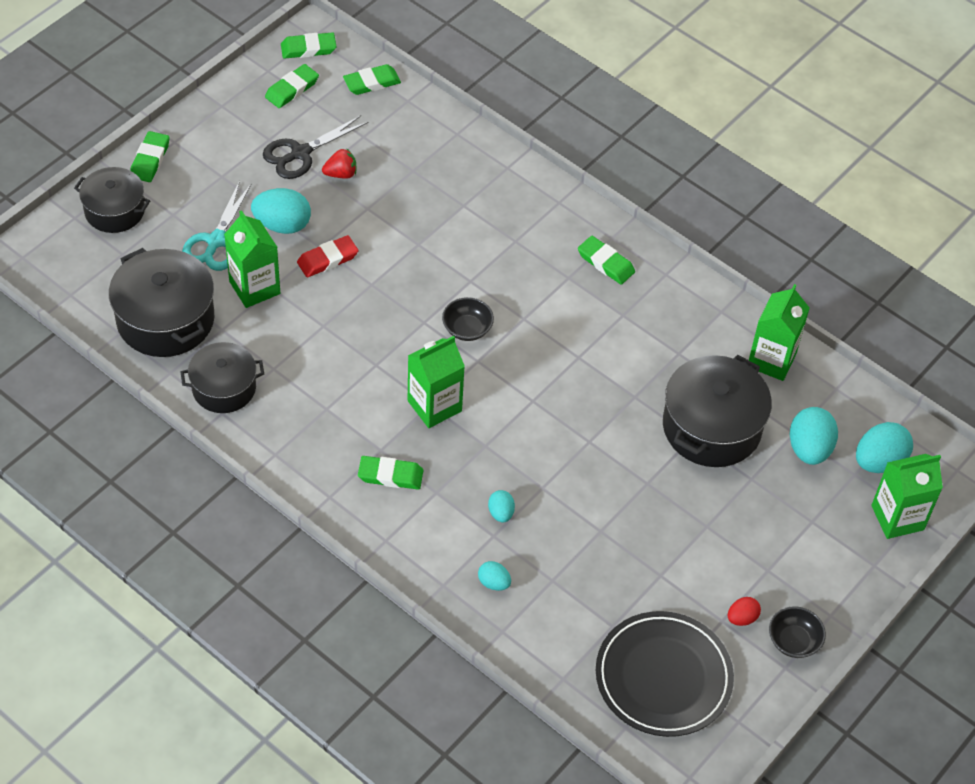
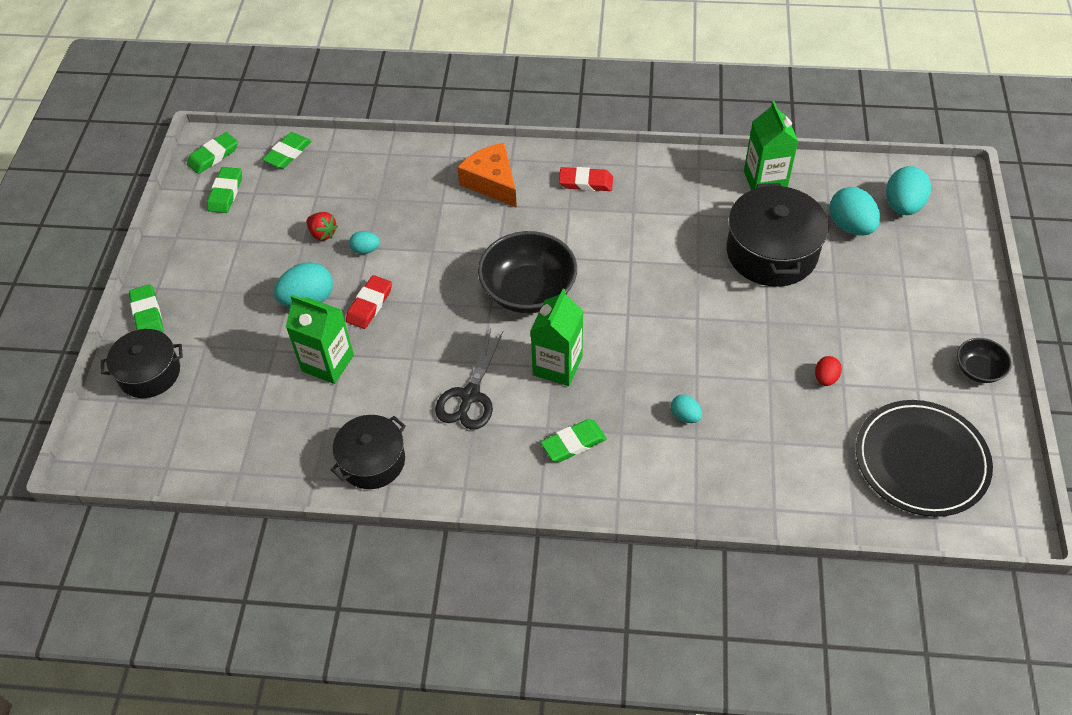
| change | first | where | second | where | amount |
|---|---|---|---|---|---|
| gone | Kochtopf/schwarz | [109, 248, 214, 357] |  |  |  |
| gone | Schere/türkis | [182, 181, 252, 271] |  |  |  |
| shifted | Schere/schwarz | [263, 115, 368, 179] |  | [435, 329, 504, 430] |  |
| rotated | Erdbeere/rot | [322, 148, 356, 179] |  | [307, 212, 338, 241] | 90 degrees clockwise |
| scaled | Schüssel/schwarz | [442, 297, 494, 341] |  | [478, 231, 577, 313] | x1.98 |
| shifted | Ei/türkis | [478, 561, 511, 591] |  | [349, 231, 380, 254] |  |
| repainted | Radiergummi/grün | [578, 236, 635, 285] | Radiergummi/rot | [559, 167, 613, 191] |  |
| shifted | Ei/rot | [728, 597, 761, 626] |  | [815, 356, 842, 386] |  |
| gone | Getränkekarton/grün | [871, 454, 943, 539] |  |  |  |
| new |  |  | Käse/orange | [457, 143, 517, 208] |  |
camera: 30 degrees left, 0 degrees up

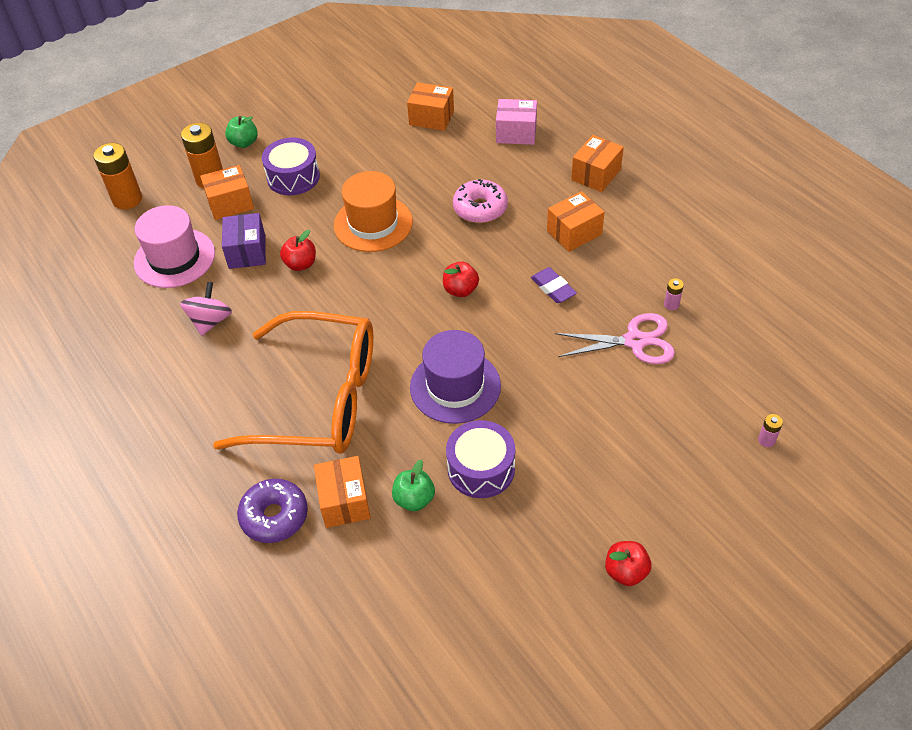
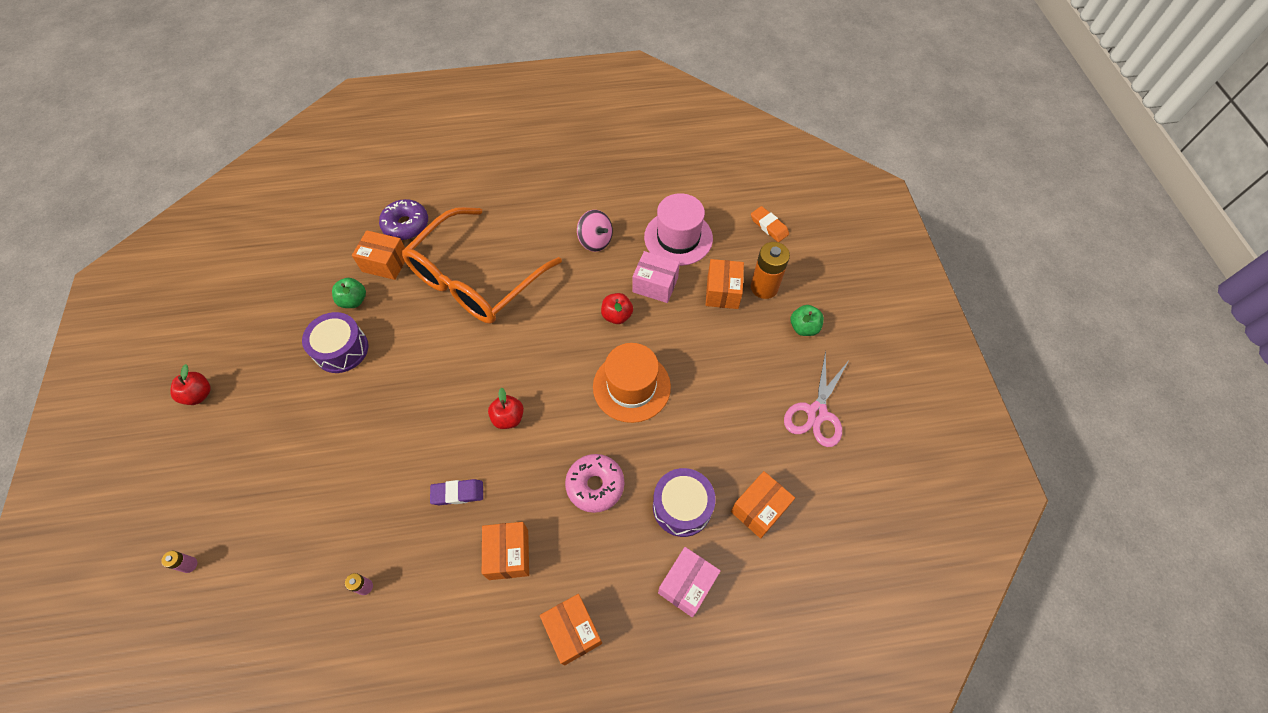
| change | first | where | second | where | amount |
|---|---|---|---|---|---|
| swapped | Batterie/orange | [93, 143, 142, 209] | Radiergummi/orange | [751, 206, 789, 242] |  |
| repainted | Schachtel/lila | [222, 213, 266, 269] | Schachtel/rosa | [633, 251, 680, 303] |  |
| shifted | Trommel/lila | [262, 137, 320, 195] |  | [653, 468, 716, 537] |  |
| gone | Hut/lila | [410, 330, 501, 424] |  |  |  |
| shifted | Schere/rosa | [555, 313, 675, 364] |  | [784, 351, 850, 447] |  |
camera: 115 degrees right, 10 degrees up

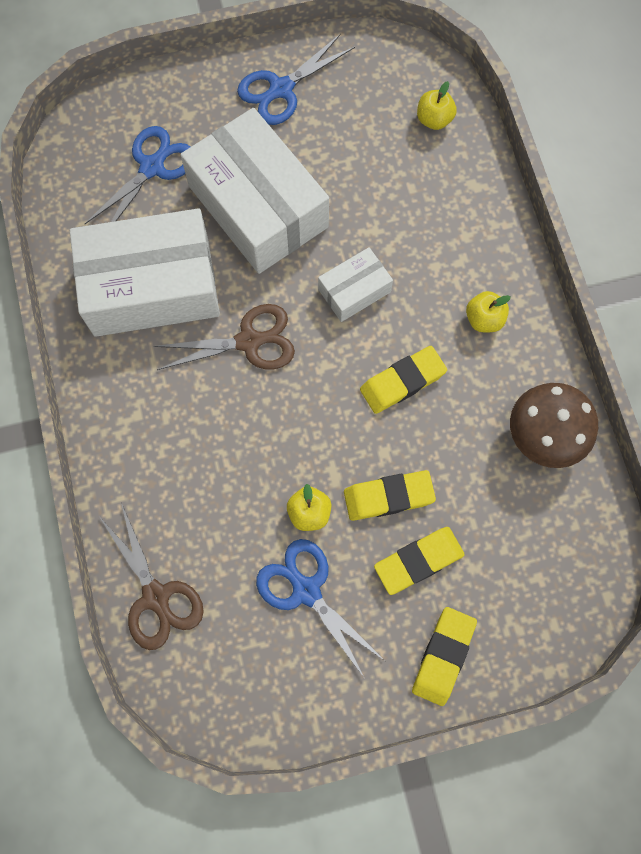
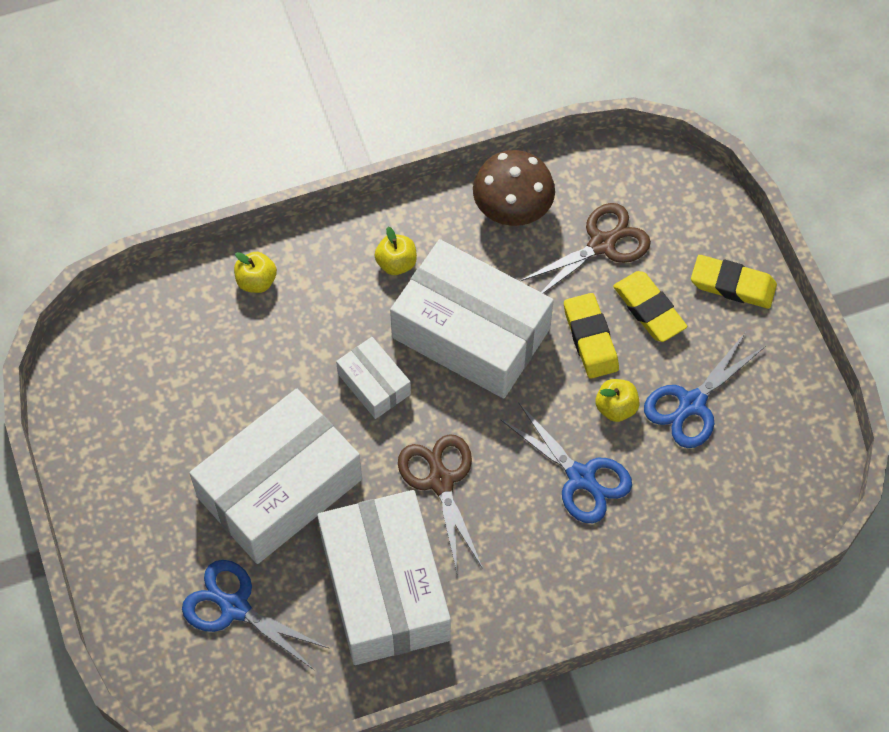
| change | first | where | second | where | amount |
|---|---|---|---|---|---|
| shifted | Schere/braun | [98, 502, 204, 650] |  | [520, 203, 651, 293] |  |
| shifted | Schere/blau | [237, 34, 355, 125] |  | [500, 402, 632, 523] |  |
| swapped | Radiergummi/gelb | [360, 346, 447, 414] | Schachtel/weiß | [390, 239, 554, 399] |  |
| shifted | Apfel/gelb | [417, 81, 457, 130] |  | [234, 252, 277, 293] |  |
camera: 95 degrees left, 10 degrees down

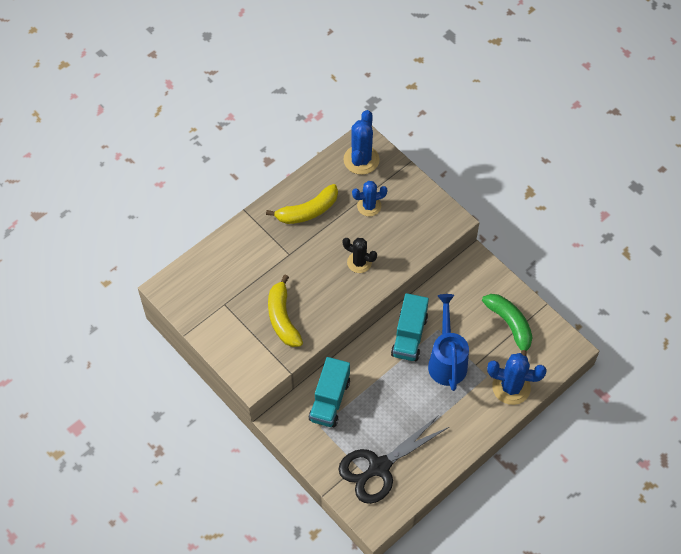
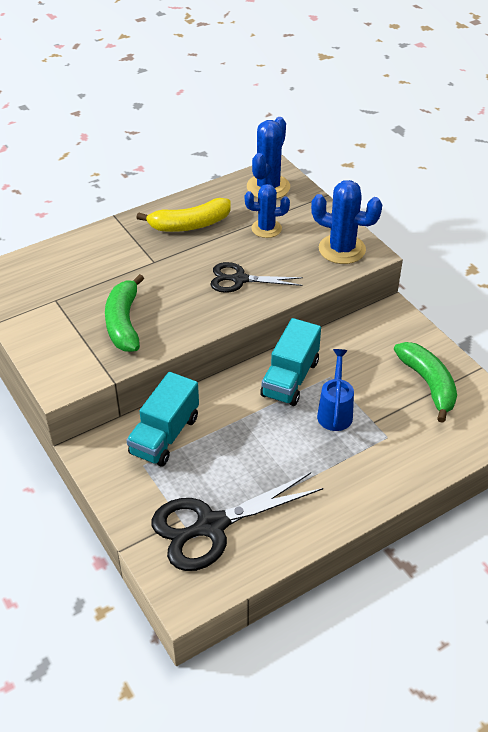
| change | first | where | second | where | amount |
|---|---|---|---|---|---|
| repainted | Banane/gelb | [268, 275, 303, 347] | Banane/grün | [105, 274, 144, 352] |  |
| swapped | Kaktus/schwarz | [343, 238, 377, 273] | Schere/schwarz | [210, 262, 303, 293] |  |
| scaled | Gießkanne/blau | [428, 294, 469, 391] |  | [317, 349, 354, 431] | x0.65 |
| shifted | Kaktus/blau | [487, 353, 547, 405] |  | [311, 180, 382, 264] |  |
camera: 10 degrees right, 15 degrees down

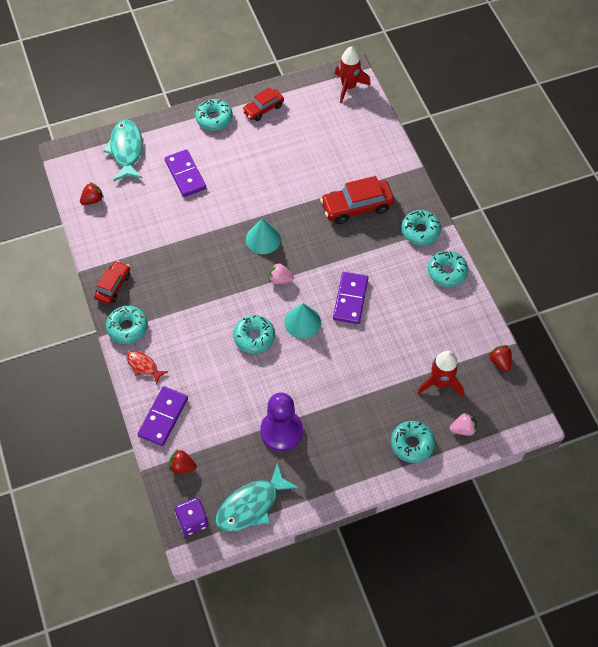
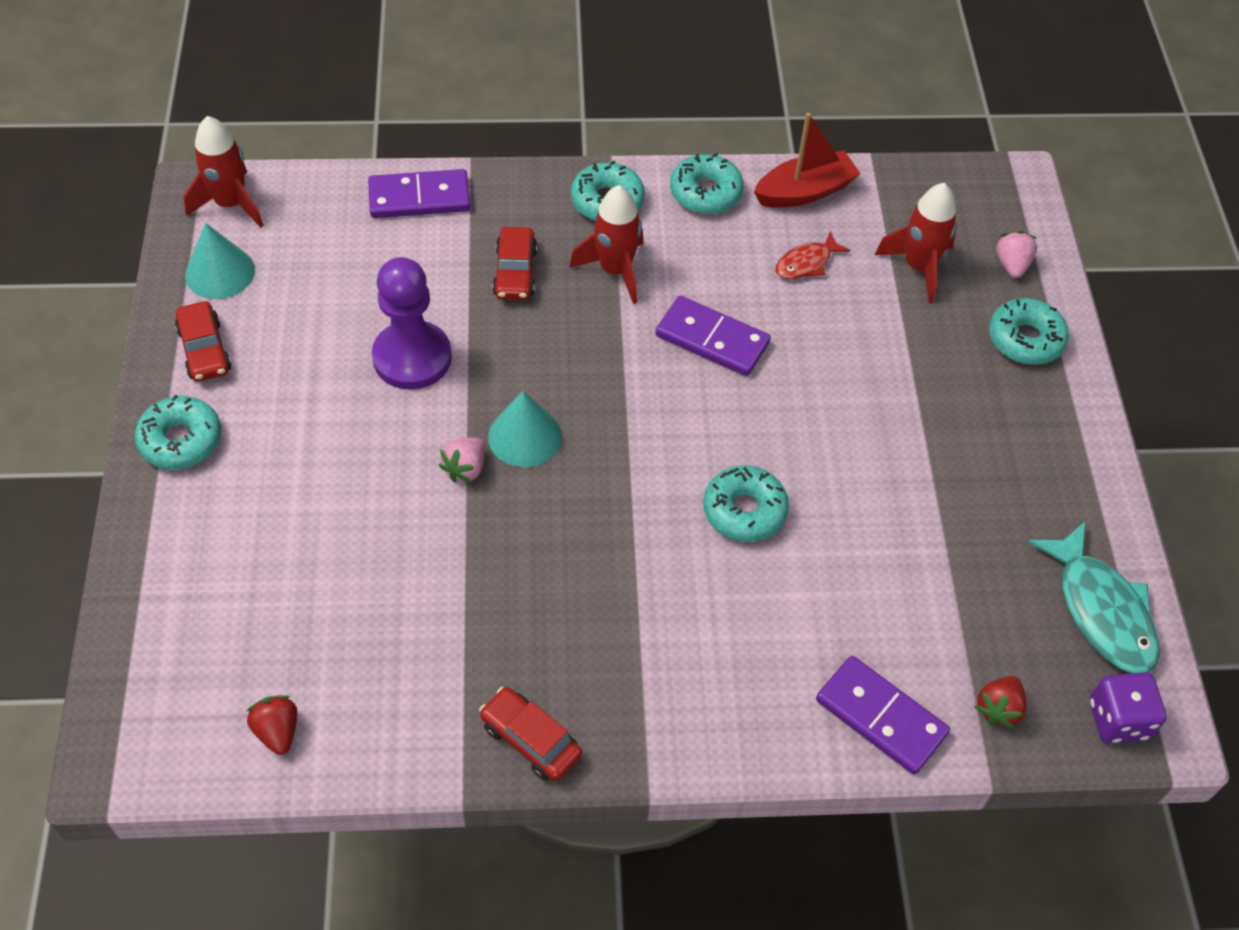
| change | first | where | second | where | amount |
|---|---|---|---|---|---|
| gone | Fisch/türkis | [103, 119, 143, 181] |  |  |  |
| gone | Donut/türkis | [106, 306, 148, 344] |  |  |  |
| shifted | Fisch/rot | [126, 351, 168, 384] |  | [775, 231, 850, 279] |  |
| shifted | Dominostein/lila | [165, 149, 206, 197] |  | [368, 169, 470, 218] |  |
| shifted | Bauer/lila | [260, 392, 303, 451] |  | [372, 257, 452, 390] |  |
| shifted | Erdbeere/rosa | [269, 262, 294, 284] |  | [438, 438, 485, 483] |  |
| shifted | Kegel/türkis | [284, 303, 321, 339] |  | [185, 223, 255, 299] |  |
| scaled | Auto/rot | [320, 176, 394, 224] |  | [492, 227, 537, 300] | x0.63 |
| gone | Erdbeere/rot | [489, 345, 512, 371] |  |  |  |
| new |  |  | Rakete/rot | [569, 185, 643, 304] |  |
| new |  |  | Boot/rot | [754, 113, 861, 208] |  |
camera: 75 degrees left, 5 degrees down

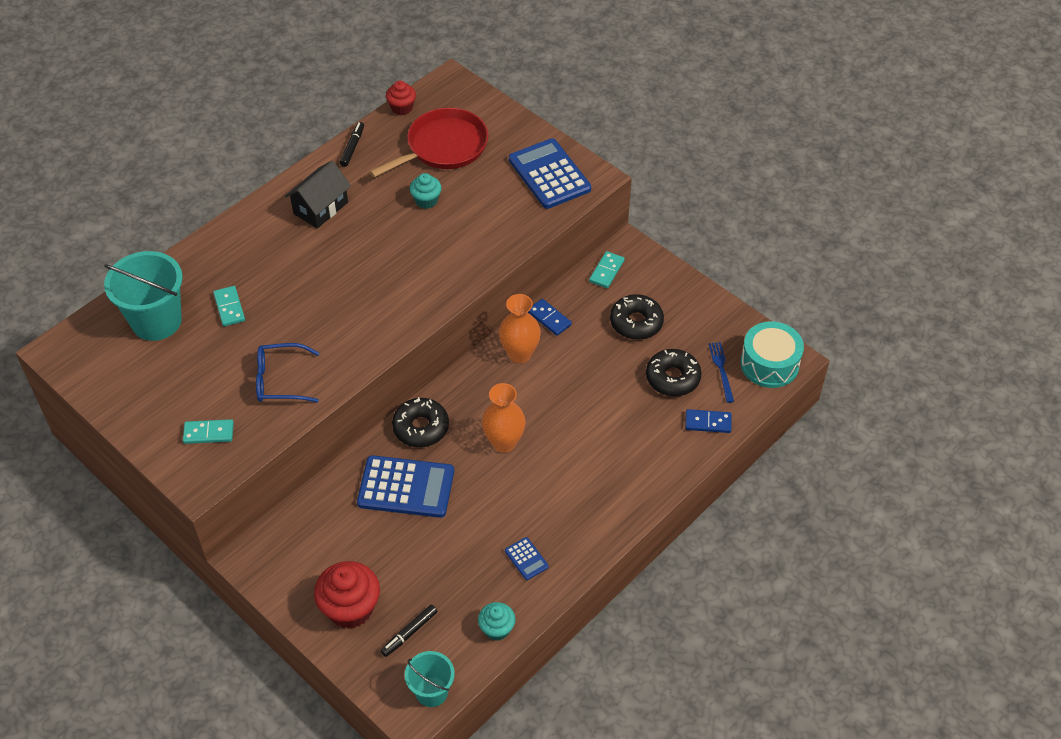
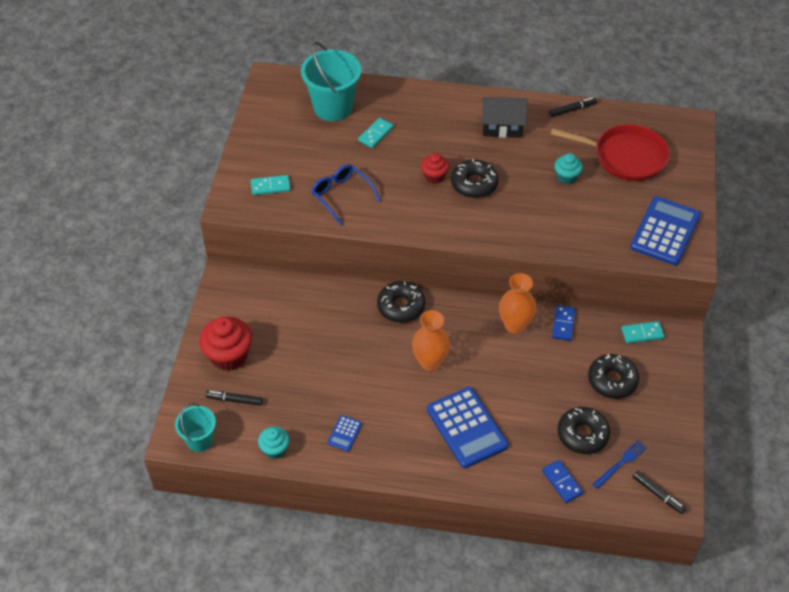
| change | first | where | second | where | amount |
|---|---|---|---|---|---|
| rotated | Dominostein/türkis | [183, 419, 234, 444] |  | [251, 175, 290, 195] | 60 degrees counterclockwise |
| shifted | Taschenrechner/blau | [357, 455, 454, 518] |  | [427, 387, 509, 468] |  |
| shifted | Muffin/rot | [386, 81, 416, 115] |  | [421, 153, 449, 184] |  |
| swapped | Trommel/türkis | [740, 321, 804, 388] | Filzstift/schwarz | [633, 471, 686, 514] |  |
| new |  |  | Donut/schwarz | [451, 159, 499, 198] |  |
camera: 55 degrees right, 0 degrees up

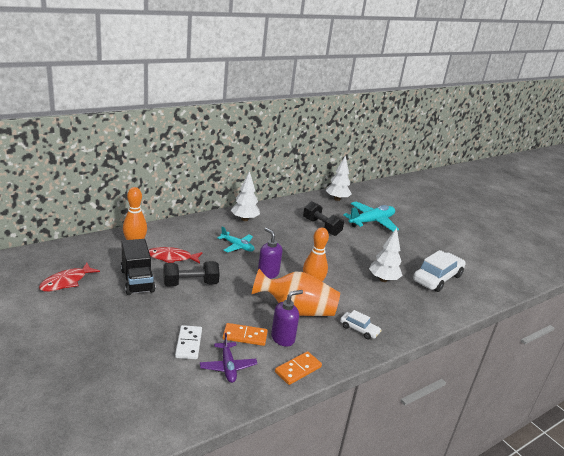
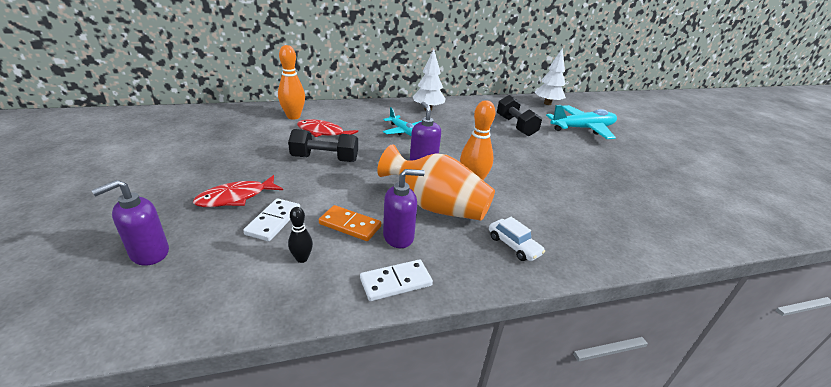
| change | first | where | second | where | amount |
|---|---|---|---|---|---|
| shifted | Fisch/rot | [39, 263, 100, 292] |  | [193, 175, 283, 207] |  |
| gone | Lastwagen/schwarz | [121, 239, 155, 295] |  |  |  |
| swapped | Flugzeug/lila | [200, 333, 257, 383] | Bowlingkegel/schwarz | [288, 207, 313, 263] |  |
| repainted | Dominostein/orange | [275, 351, 322, 385] | Dominostein/weiß | [360, 260, 433, 301] |  |
| gone | Baum/weiß | [369, 228, 402, 282] |  |  |  |
| gone | Auto/weiß | [413, 250, 466, 292] |  |  |  |
| new |  |  | Seifenspender/lila | [91, 180, 169, 265] |  |
camera: 20 degrees right, 5 degrees up

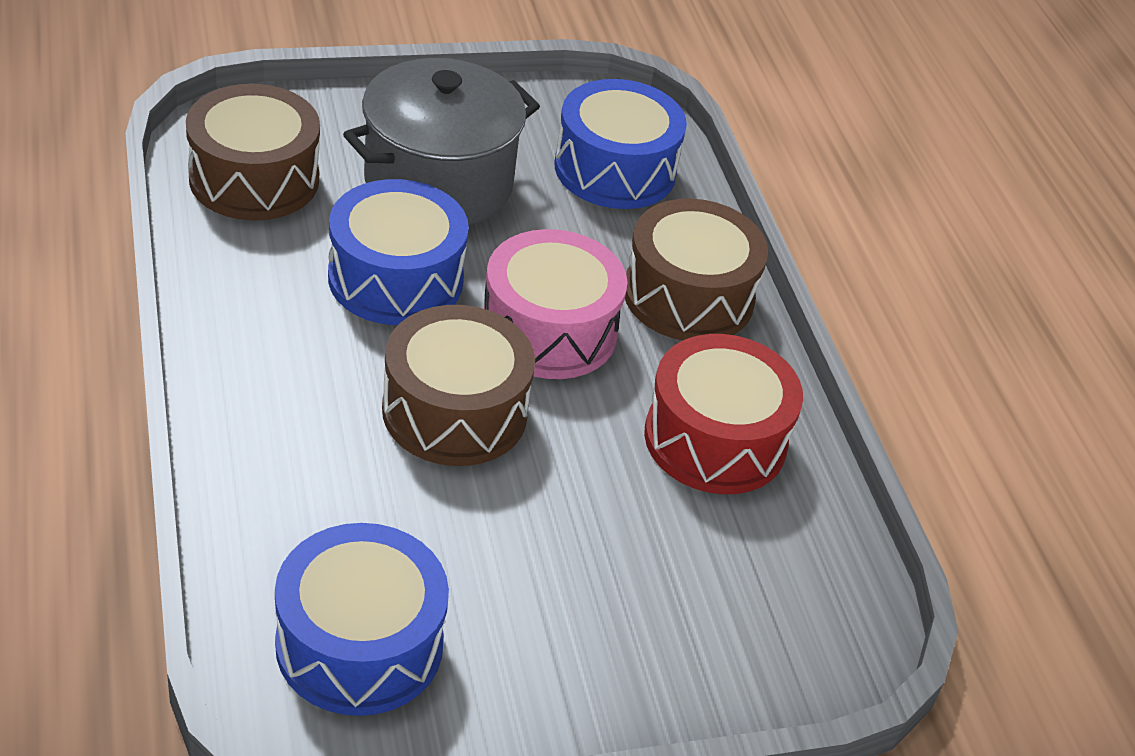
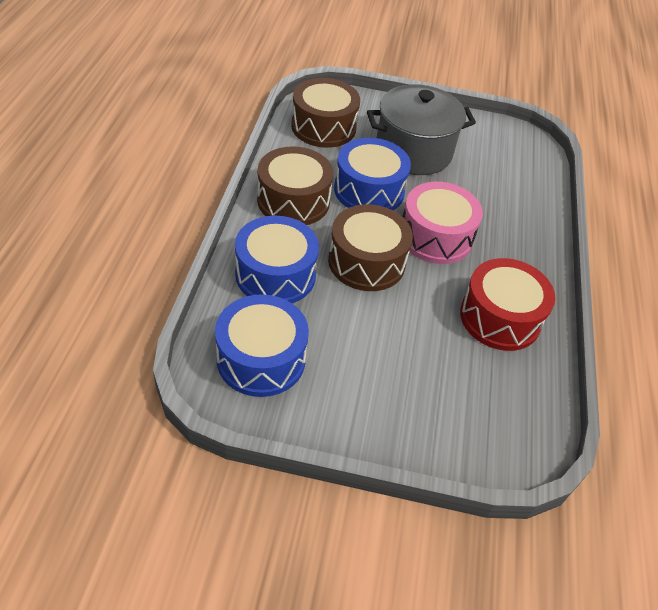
| change | first | where | second | where | amount |
|---|---|---|---|---|---|
| shifted | Trommel/blau | [555, 79, 687, 209] |  | [235, 216, 319, 303] |  |
| shifted | Trommel/braun | [625, 199, 768, 341] |  | [257, 146, 333, 225] |  |
camera: 25 degrees right, 5 degrees up

